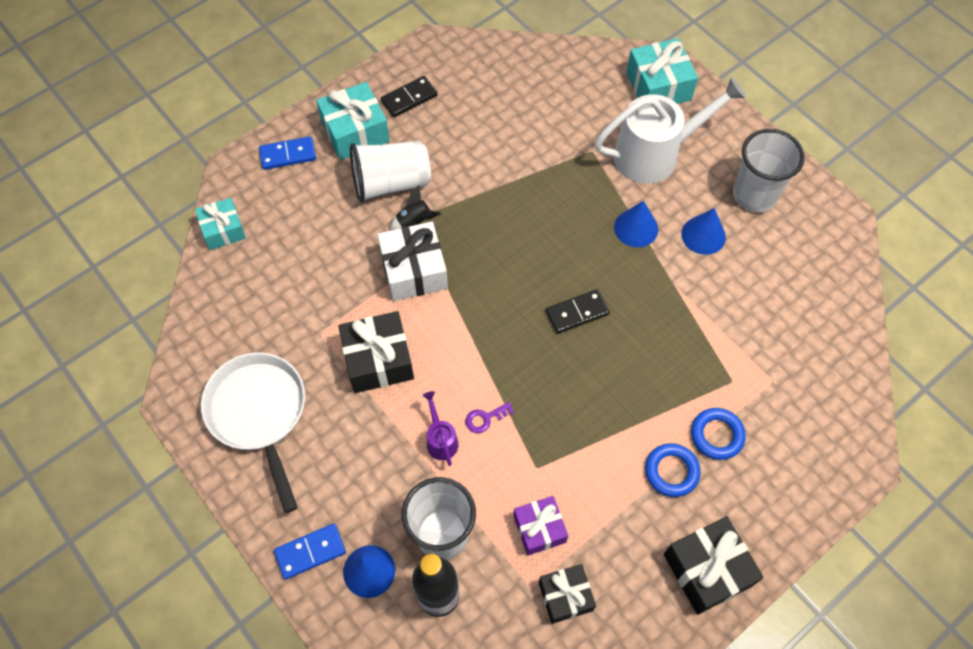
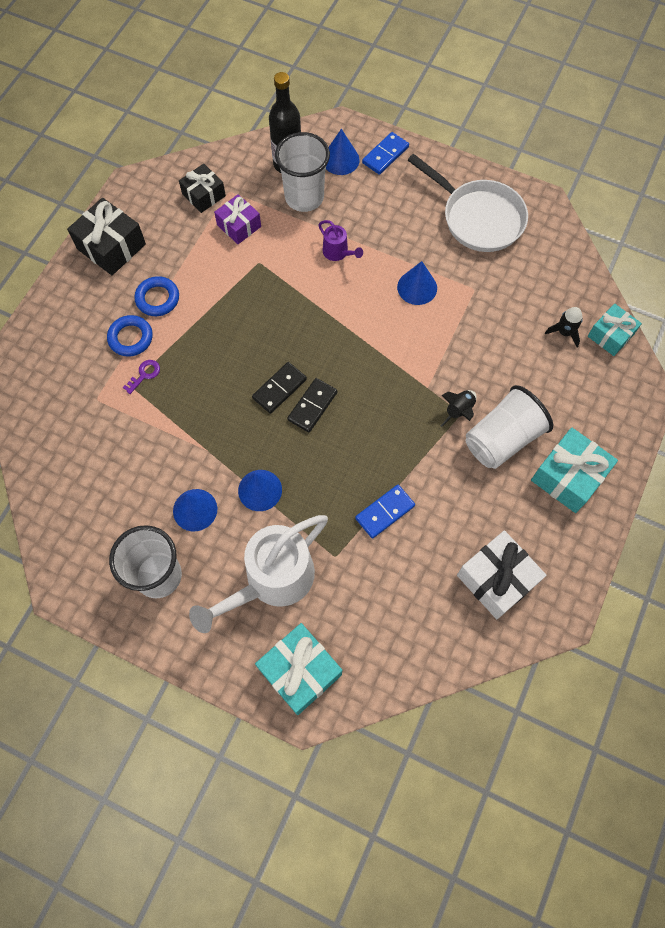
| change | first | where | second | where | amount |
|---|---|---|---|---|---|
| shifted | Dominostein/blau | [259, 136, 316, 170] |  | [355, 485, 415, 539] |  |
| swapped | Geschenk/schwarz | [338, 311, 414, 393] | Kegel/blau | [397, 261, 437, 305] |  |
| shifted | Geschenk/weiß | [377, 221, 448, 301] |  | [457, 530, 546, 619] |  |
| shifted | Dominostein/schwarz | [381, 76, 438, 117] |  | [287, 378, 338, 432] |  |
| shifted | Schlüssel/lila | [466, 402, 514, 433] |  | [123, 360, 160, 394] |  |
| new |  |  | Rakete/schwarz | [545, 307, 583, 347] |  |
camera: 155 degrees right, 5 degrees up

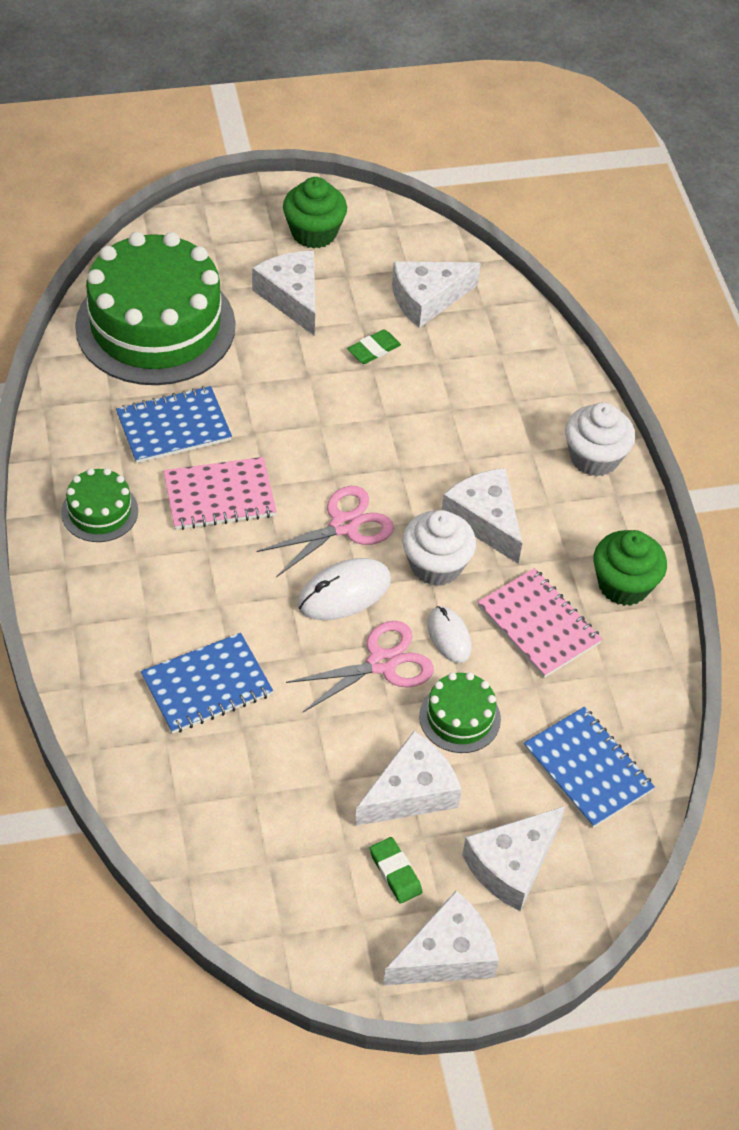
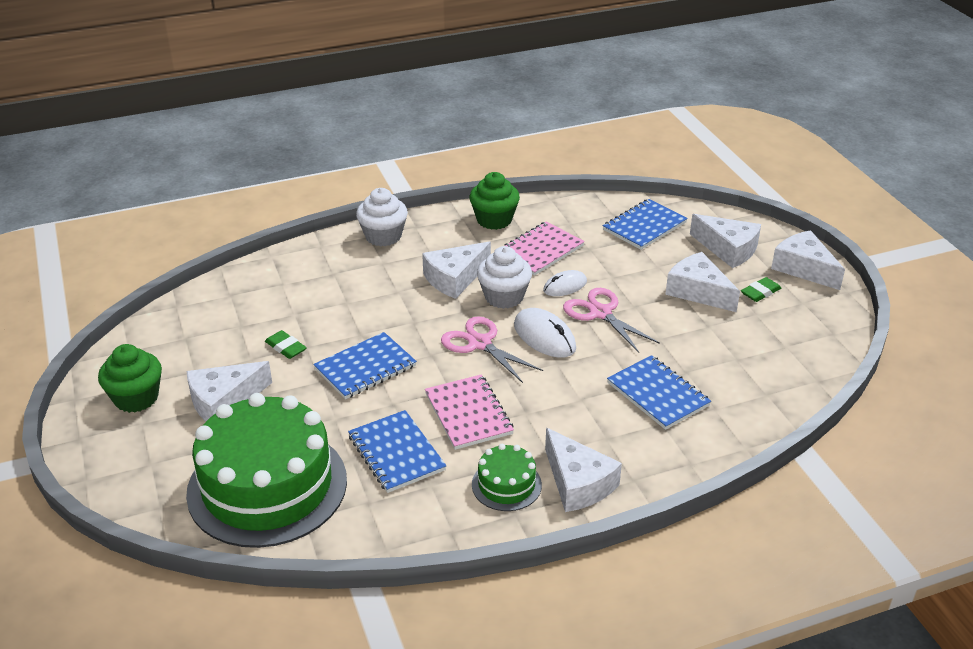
| change | first | where | second | where | amount |
|---|---|---|---|---|---|
| shifted | Käse/weiß | [392, 261, 481, 328] |  | [545, 428, 622, 512] |  |
| gone | Kuchen/grün | [419, 672, 501, 753] |  |  |  |
| new |  |  | Notizbuch/blau | [313, 332, 417, 399] |  |
camera: 95 degrees left, 15 degrees down

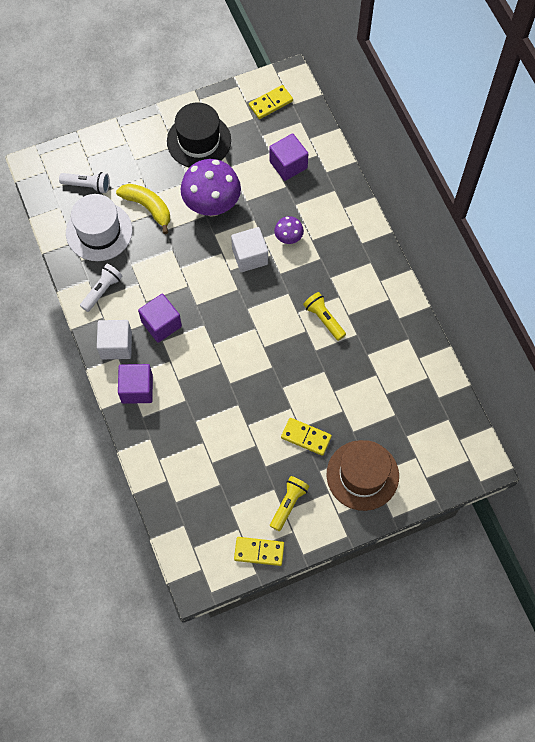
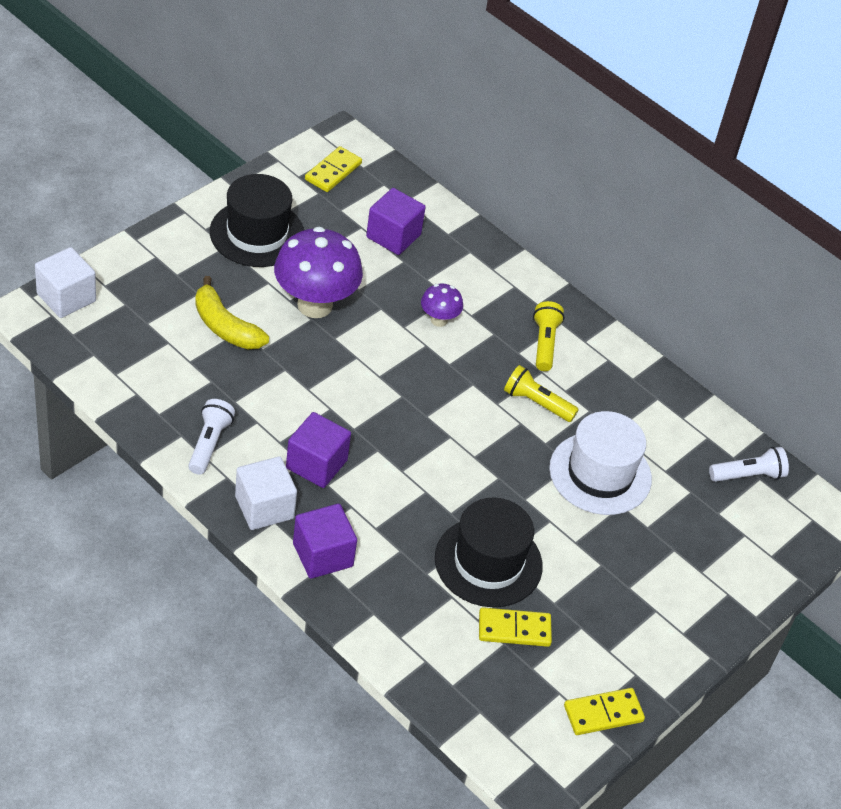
| change | first | where | second | where | amount |
|---|---|---|---|---|---|
| shifted | Taschenlampe/weiß | [59, 172, 110, 193] |  | [709, 447, 789, 482] |  |
| shifted | Hut/weiß | [66, 194, 133, 261] |  | [549, 411, 652, 515] |  |
| rotated | Banane/gelb | [116, 184, 170, 234] |  | [195, 276, 269, 349] | 150 degrees counterclockwise |
| shifted | Kubus/weiß | [231, 227, 268, 272] |  | [35, 247, 96, 318] |  |
| shifted | Taschenlampe/gelb | [270, 476, 310, 531] |  | [533, 301, 564, 371] |  |
| shifted | Dominostein/gelb | [281, 418, 332, 456] |  | [479, 607, 552, 647] |  |
| gone | Hut/braun | [327, 440, 399, 511] |  |  |  |
| new |  |  | Hut/schwarz | [435, 498, 543, 607] |  |
camera: 30 degrees left, 20 degrees down

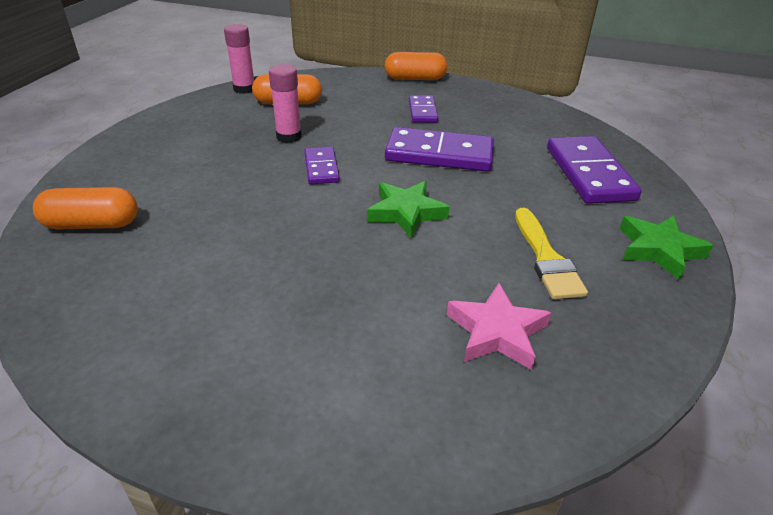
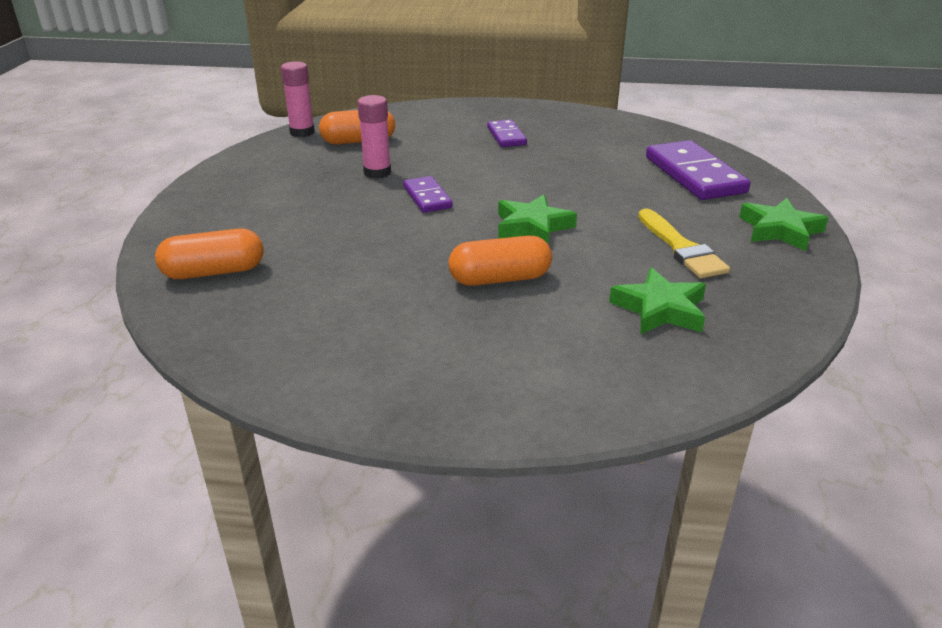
| change | first | where | second | where | amount |
|---|---|---|---|---|---|
| shifted | Kapsel/orange | [384, 52, 447, 80] |  | [448, 236, 552, 286] |  |
| gone | Dominostein/lila | [385, 127, 494, 172] |  |  |  |
| repainted | Stern/rosa | [447, 283, 551, 370] | Stern/grün | [609, 267, 706, 335] |  |
camera: 10 degrees left, 5 degrees down

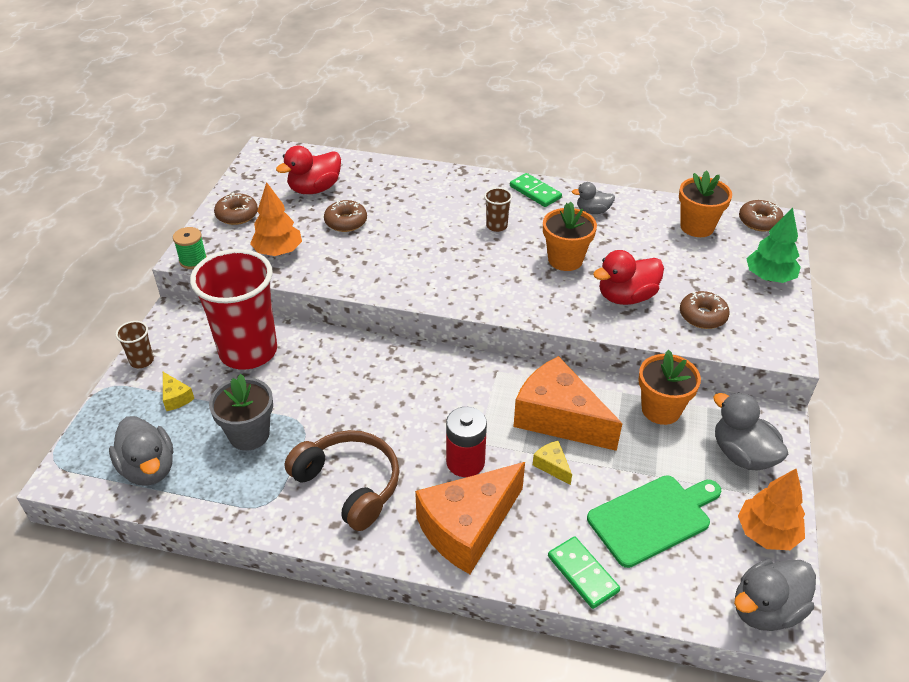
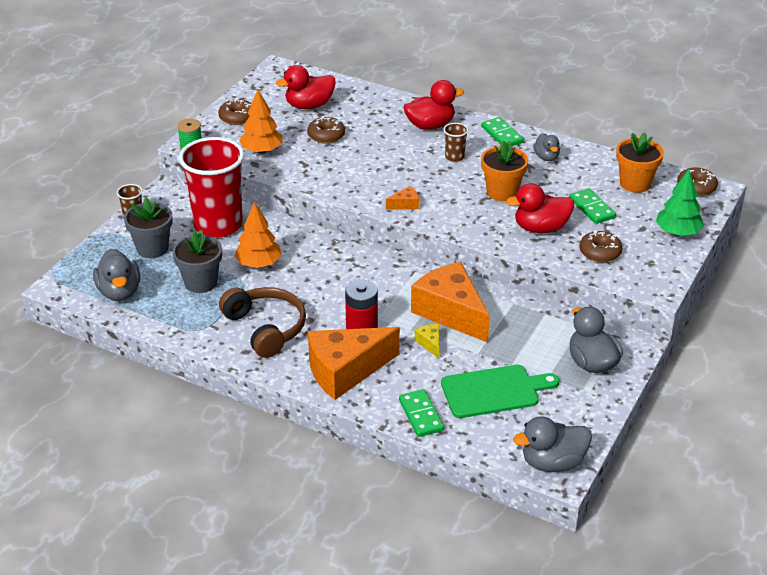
| change | first | where | second | where | amount |
|---|---|---|---|---|---|
| swapped | Käse/gelb | [163, 372, 194, 411] | Blumentopf/grau | [124, 197, 173, 258] |  |
| rotated | Ente/grau | [572, 182, 615, 214] |  | [533, 133, 560, 161] | 120 degrees counterclockwise |
| gone | Blumentopf/orange | [638, 350, 701, 425] |  |  |  |
| shifted | Baum/orange | [738, 469, 805, 550] |  | [235, 202, 282, 268] |  |
| new |  |  | Käse/orange | [386, 186, 419, 209] |  |
| new |  |  | Ente/rot | [403, 80, 464, 130] |  |
| new |  |  | Dominostein/grün | [569, 188, 616, 224] |  |
camera: 15 degrees right, 5 degrees down

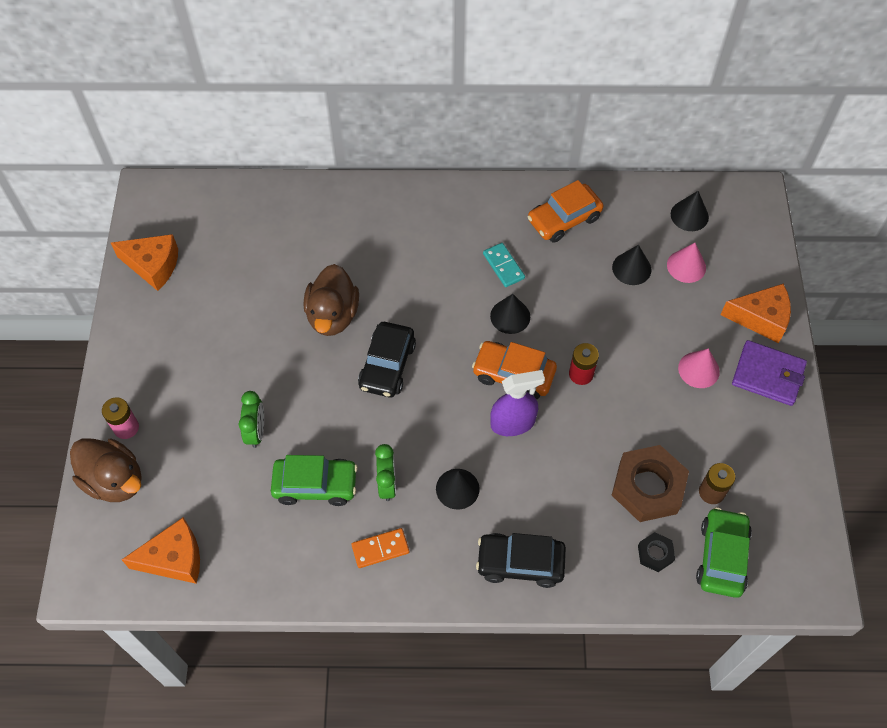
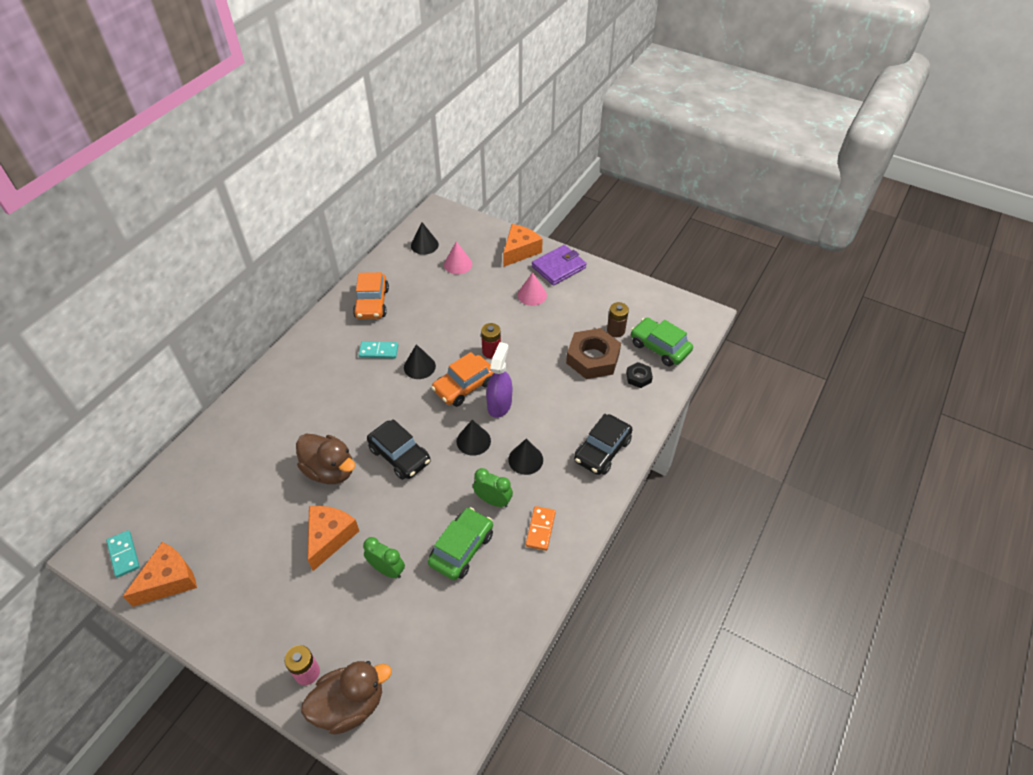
| change | first | where | second | where | amount |
|---|---|---|---|---|---|
| shifted | Käse/orange | [121, 517, 200, 584] |  | [308, 506, 359, 571] |  |
| shifted | Kegel/schwarz | [612, 245, 651, 285] |  | [457, 420, 491, 456] |  |
| new |  |  | Dominostein/türkis | [106, 530, 140, 578] |  |
camera: 60 degrees left, 10 degrees down

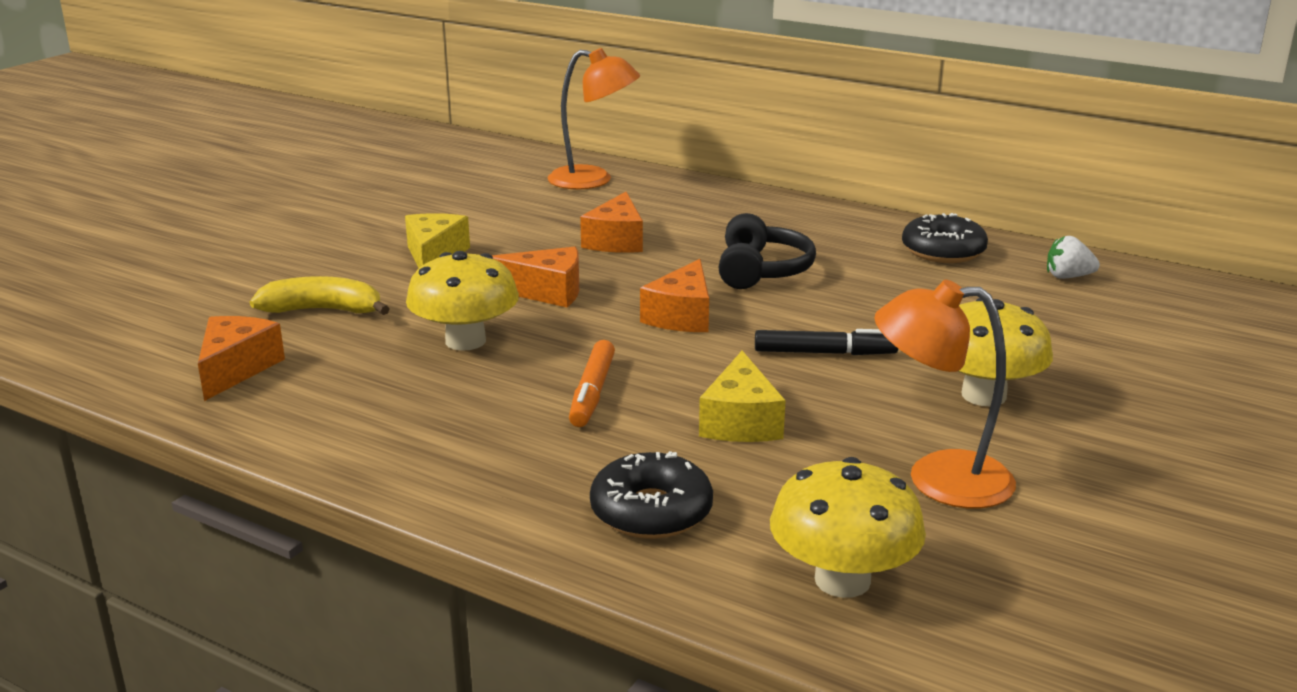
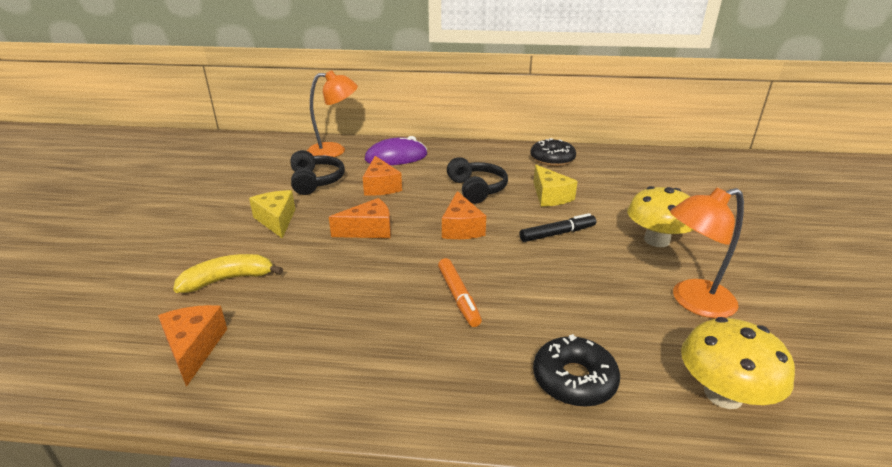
| change | first | where | second | where | amount |
|---|---|---|---|---|---|
| gone | Pilz/gelb | [406, 251, 519, 351] |  |  |  |
| shifted | Käse/gelb | [699, 351, 786, 442] |  | [533, 165, 578, 207] |  |
| gone | Erdbeere/weiß | [1047, 236, 1100, 279] |  |  |  |
| new |  |  | Kopfhörer/schwarz | [291, 150, 345, 195] |  |
| new |  |  | Computermaus/lila | [365, 136, 427, 165] |  |
camera: 25 degrees left, 5 degrees up

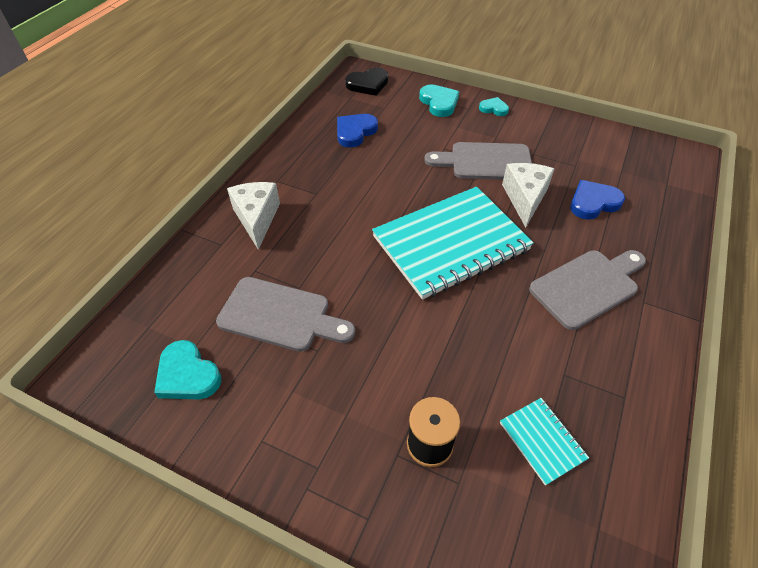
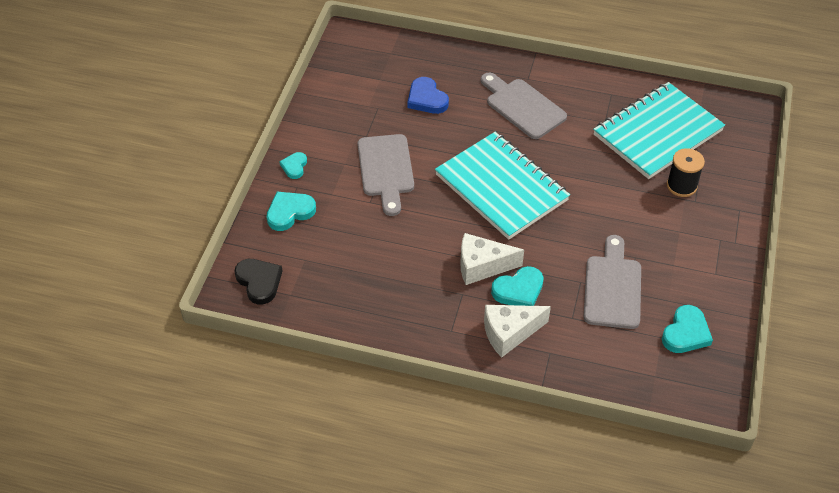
| change | first | where | second | where | amount |
|---|---|---|---|---|---|
| gone | Herz/blau | [337, 114, 378, 148] |  |  |  |
| scaled | Notizbuch/türkis | [500, 398, 589, 486] |  | [593, 82, 725, 179] | x2.32 |
| shifted | Käse/weiß | [502, 163, 554, 228] |  | [460, 233, 524, 285] |  |
| new |  |  | Herz/türkis | [491, 266, 544, 306] |  |
camera: 100 degrees left, 0 degrees up

